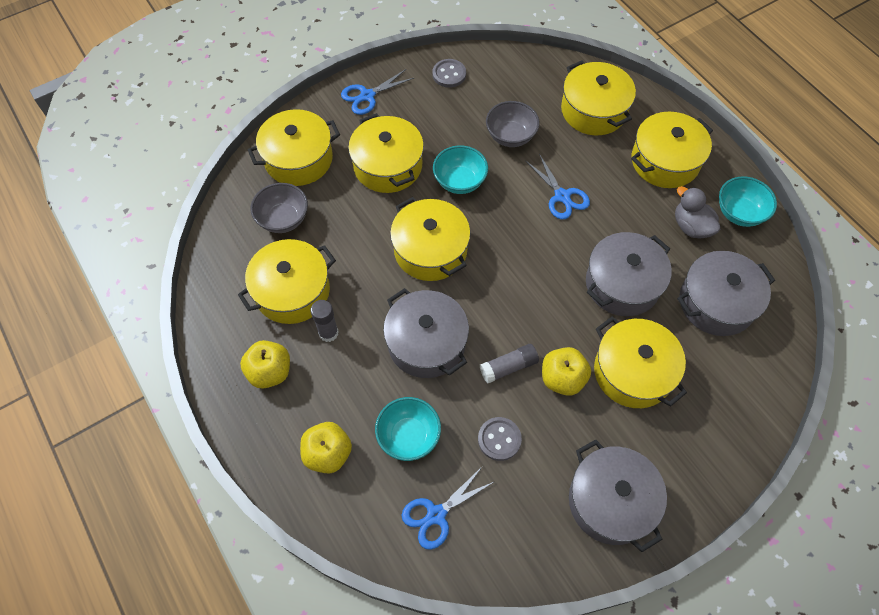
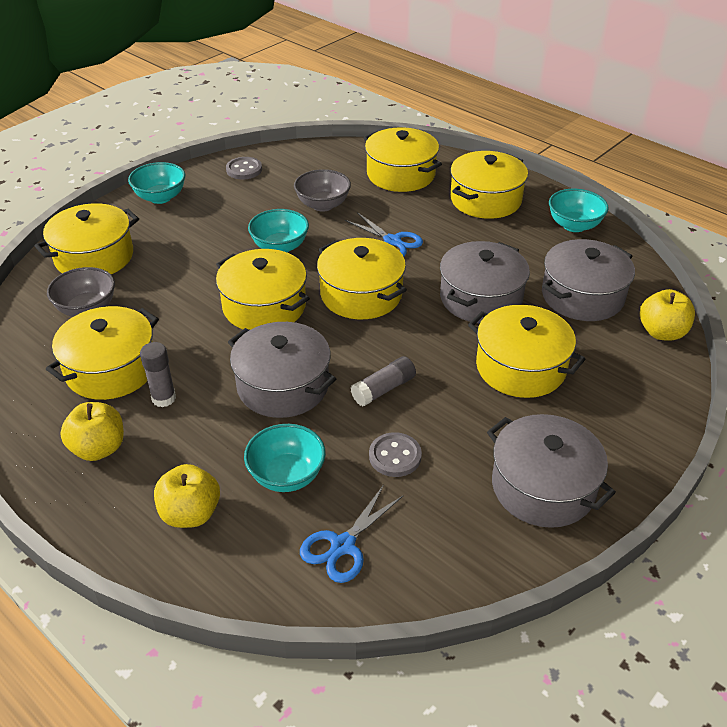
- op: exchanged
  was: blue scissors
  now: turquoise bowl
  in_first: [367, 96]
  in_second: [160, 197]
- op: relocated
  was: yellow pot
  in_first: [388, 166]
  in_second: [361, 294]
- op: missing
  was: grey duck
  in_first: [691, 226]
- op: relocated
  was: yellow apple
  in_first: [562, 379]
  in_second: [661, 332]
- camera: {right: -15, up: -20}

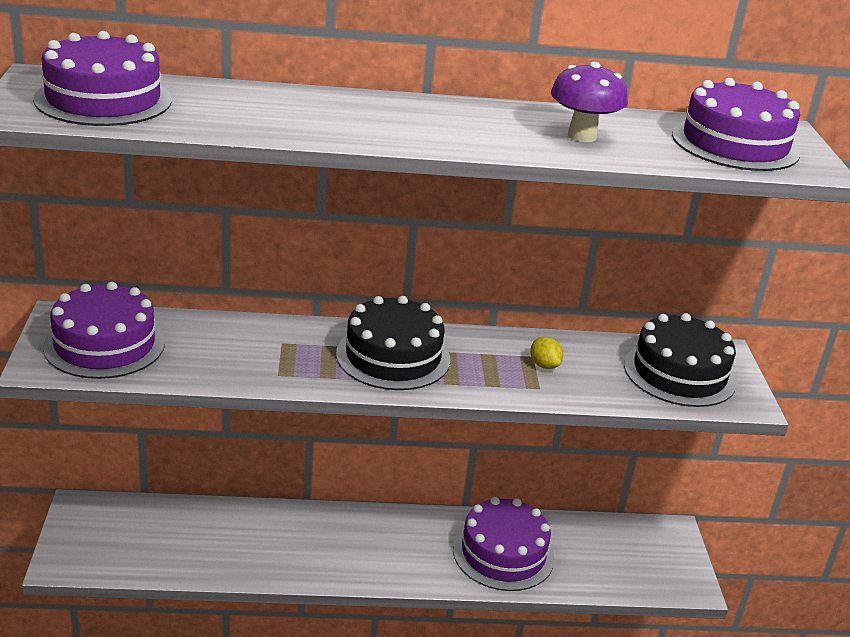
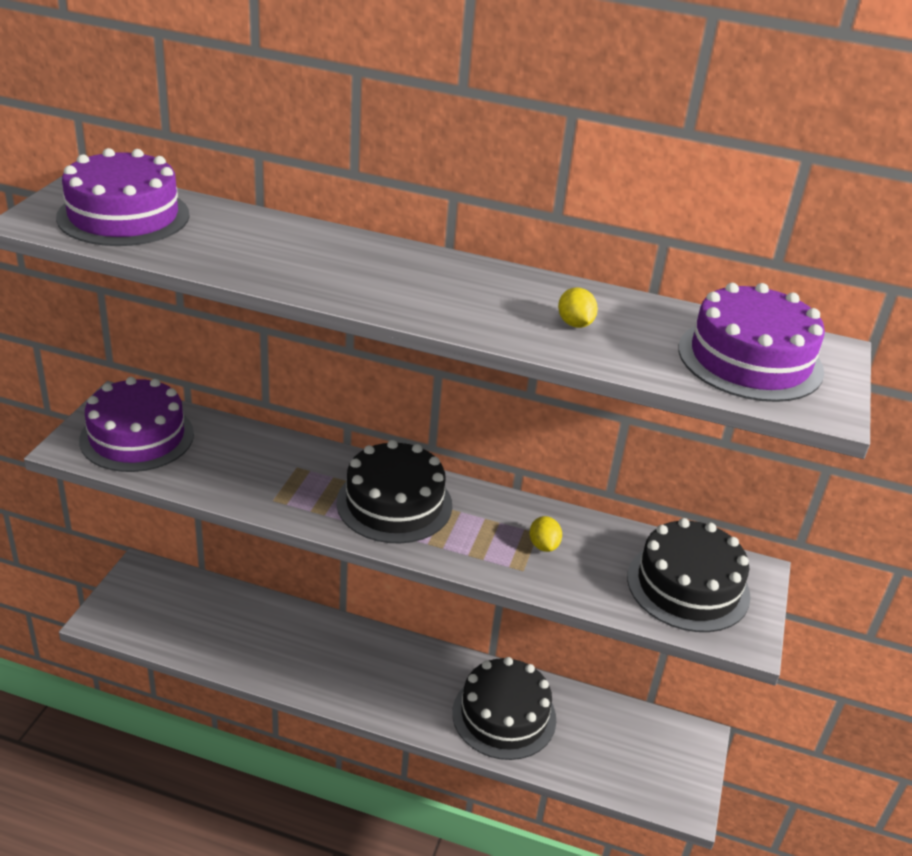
- op: exchanged
  was: purple mushroom
  now: yellow lemon
  in_first: [582, 136]
  in_second: [575, 324]
- op: colour
  was: purple cake
  now: black cake
  in_first: [503, 553]
  in_second: [504, 715]
- camera: {right: 20, up: 5}

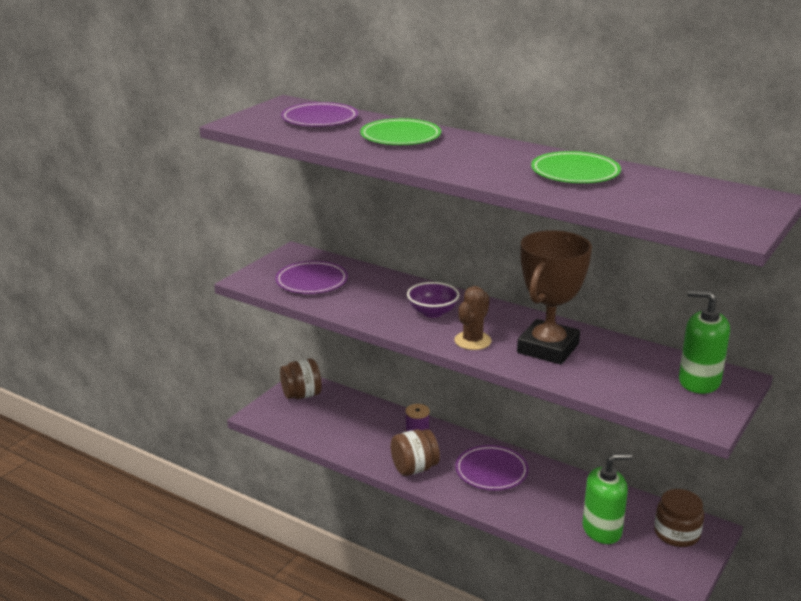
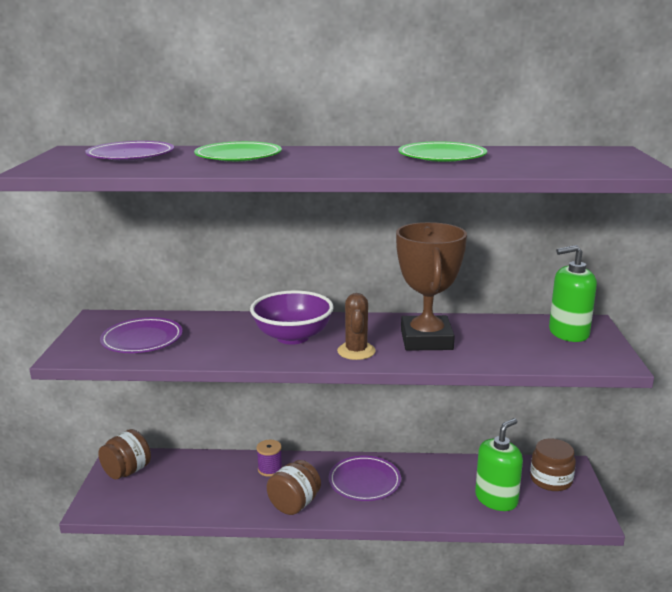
- op: size
  was: purple bowl
  in_first: [432, 312]
  in_second: [292, 337]
  ratio: 1.51
- camera: {right: -30, up: -5}

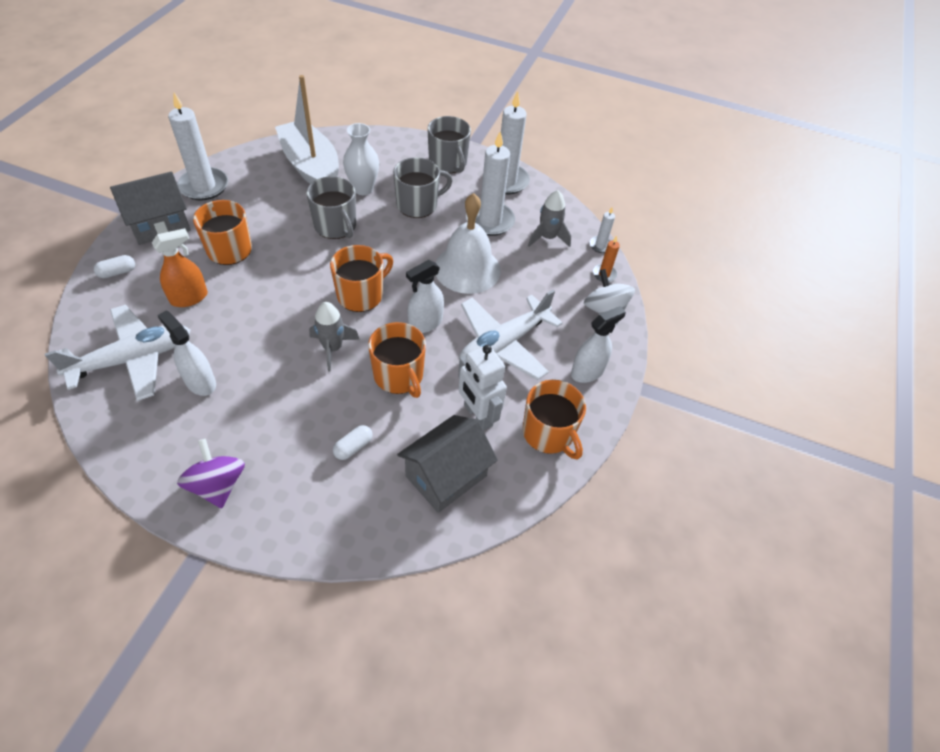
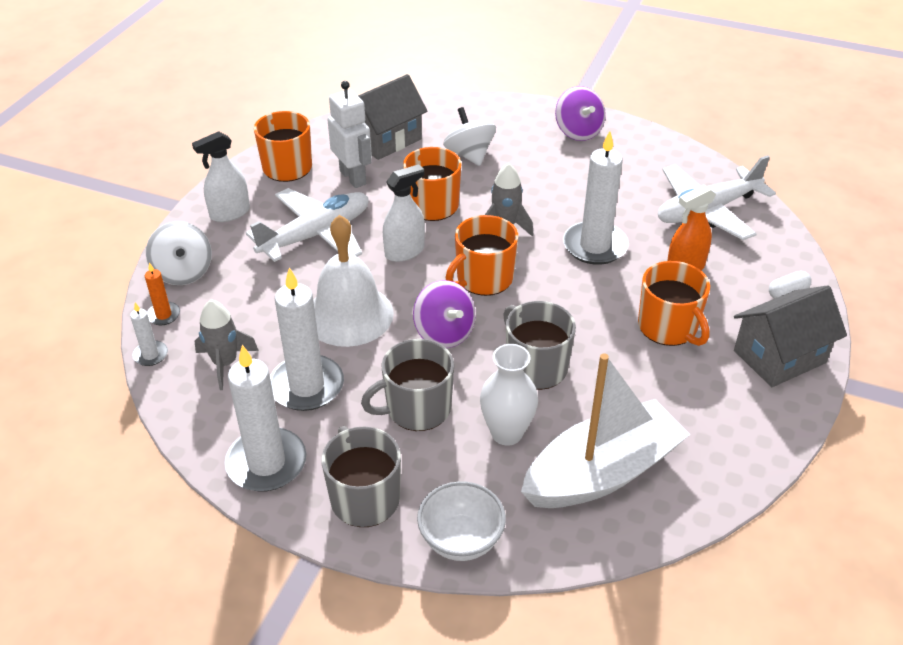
- op: spun
  was: white boat
  in_first: [311, 167]
  in_second: [602, 472]
  clockwise: -90
- op: relocated
  was: white candle
  in_first: [204, 186]
  in_second: [595, 246]
- op: missing
  was: white spray bottle
  in_first: [200, 382]
- op: exchanged
  was: white capsule
  now: white spinning top
  in_first: [353, 447]
  in_second: [469, 155]
- op: appeared
  now: purple spinning top
  in_second: [444, 333]
- op: appeared
  now: white bowl
  in_second: [461, 540]
- camera: {right: -175, up: -10}

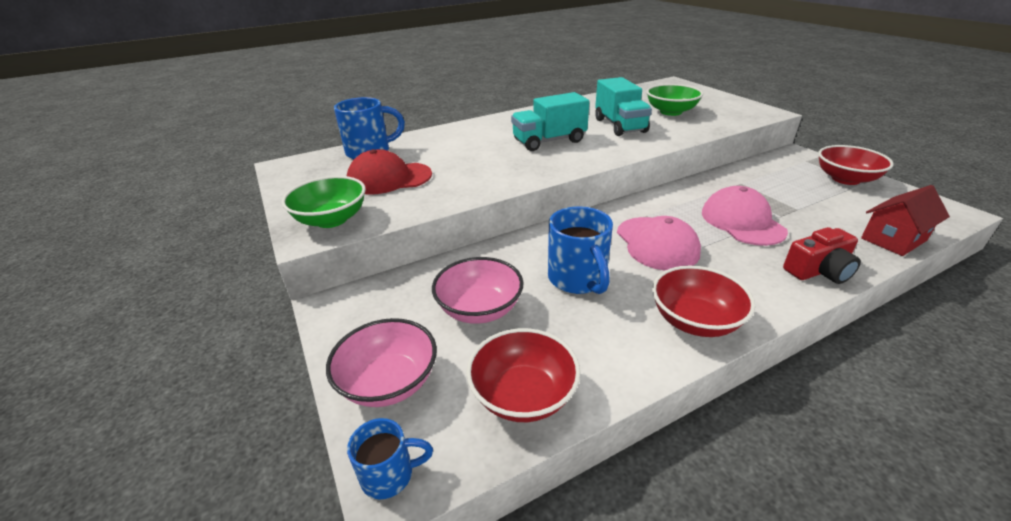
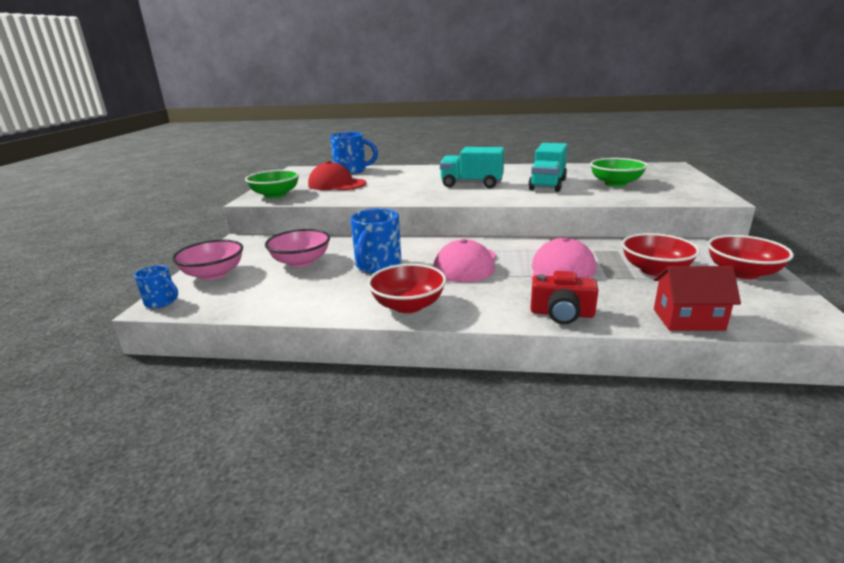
- op: relocated
  was: red bowl
  in_first: [523, 395]
  in_second: [655, 270]
- camera: {right: 35, up: -10}

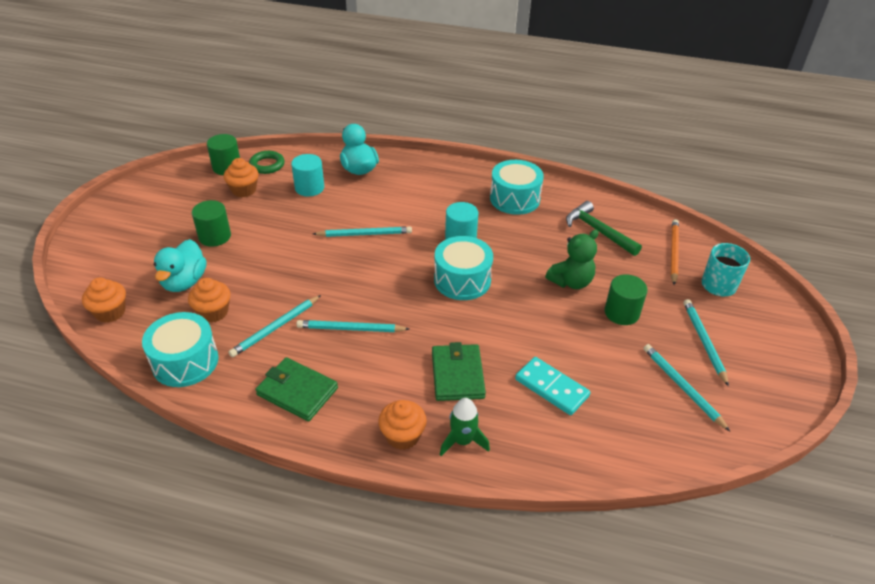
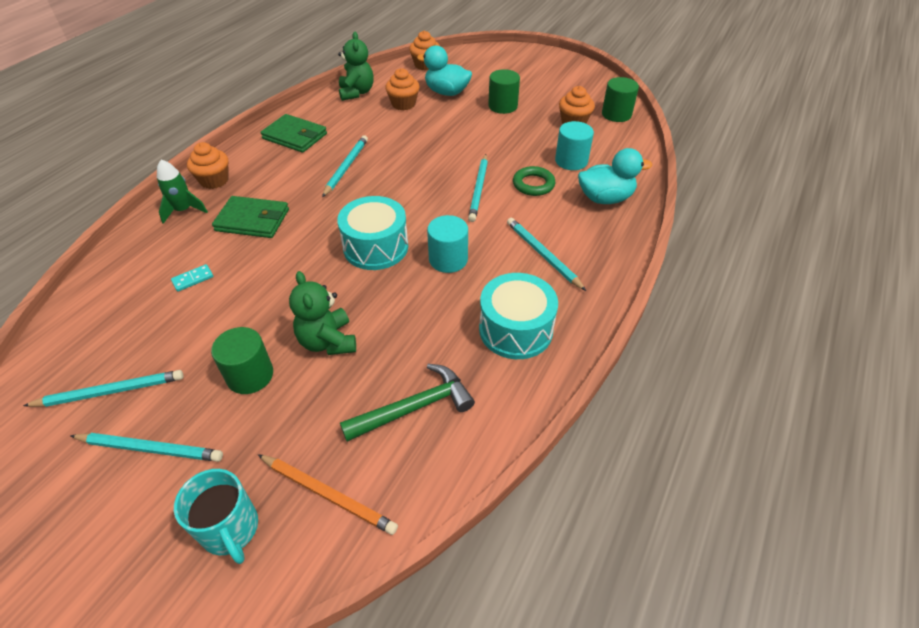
- op: relocated
  was: green ring
  in_first: [267, 165]
  in_second: [533, 184]
- op: relocated
  was: turquoise pencil
  in_first: [276, 328]
  in_second: [542, 255]
- op: exchanged
  was: turquoise drum
  now: green teddy bear
  in_first: [185, 361]
  in_second: [356, 93]
- op: spun
  was: green wallet
  in_first: [297, 391]
  in_second: [295, 136]
  clockwise: 75
- op: size
  was: turquoise domino
  in_first: [551, 387]
  in_second: [193, 279]
  ratio: 0.51
- camera: {right: 105, up: 5}

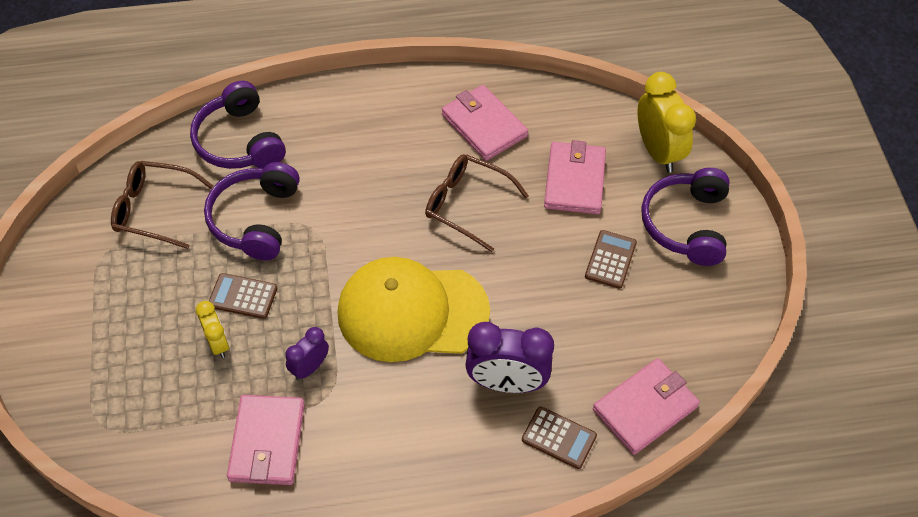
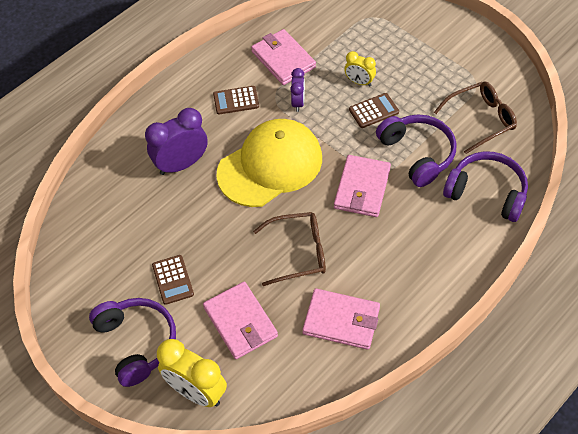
- op: relocated
  was: pink wallet
  in_first: [645, 408]
  in_second: [362, 188]
- op: relocated
  was: brown calculator
  in_first: [559, 438]
  in_second: [236, 100]
- camera: {right: 145, up: 0}

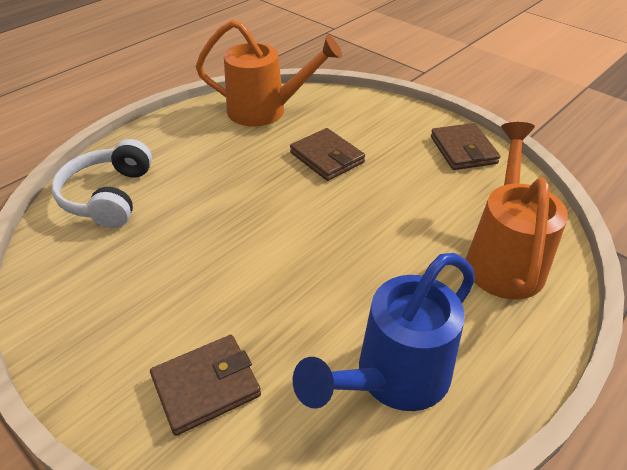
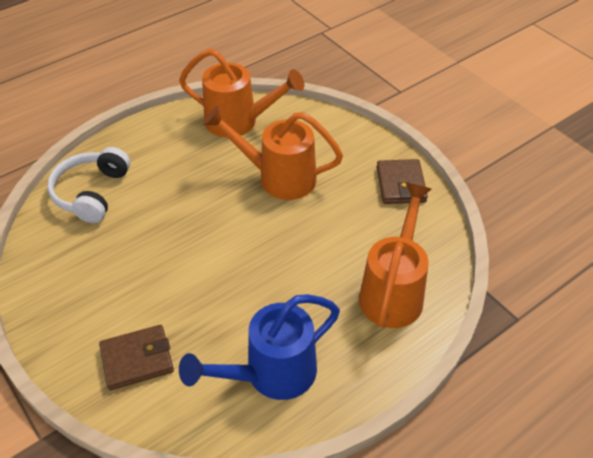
- op: exchanged
  was: brown wallet
  now: orange watering can
  in_first: [327, 158]
  in_second: [279, 178]
- camera: {right: 10, up: 5}

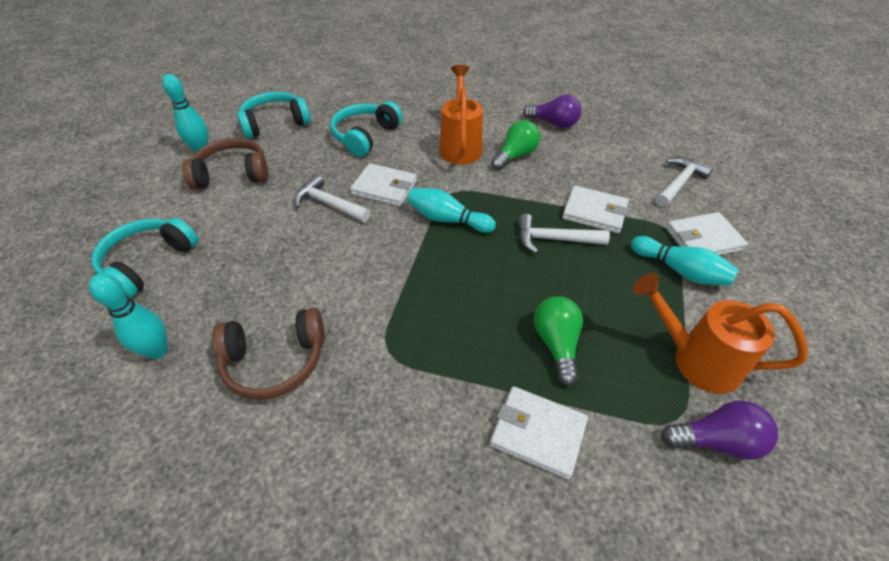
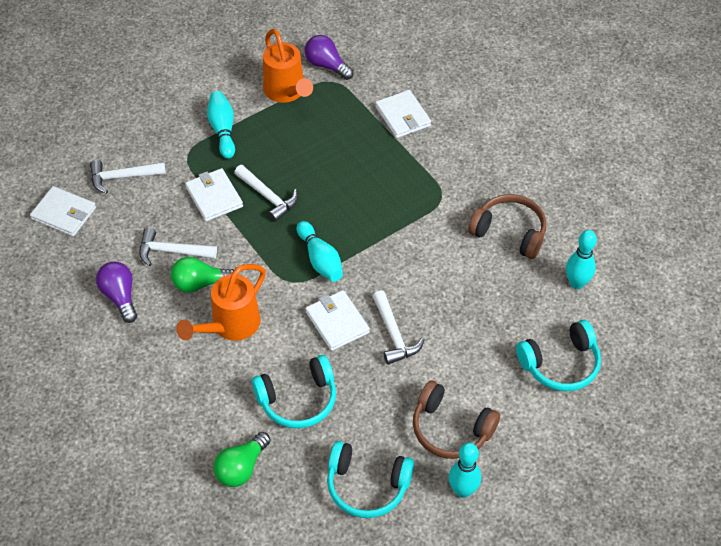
- op: relocated
  was: white wallet
  in_first: [703, 239]
  in_second: [64, 213]
- op: relocated
  was: green light bulb
  in_first: [556, 344]
  in_second: [241, 467]
- op: appeared
  now: white hammer
  in_second: [172, 251]
- camera: {right: -140, up: 5}

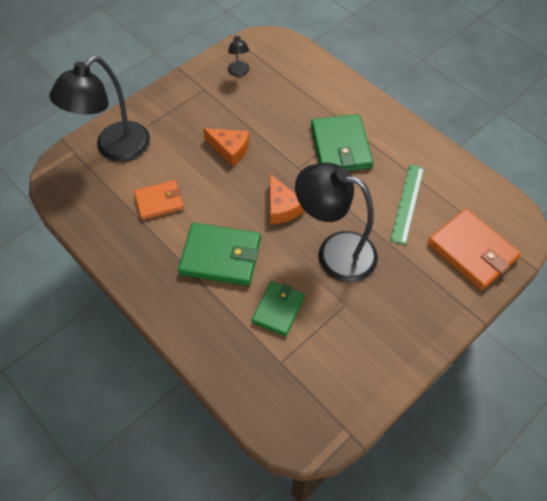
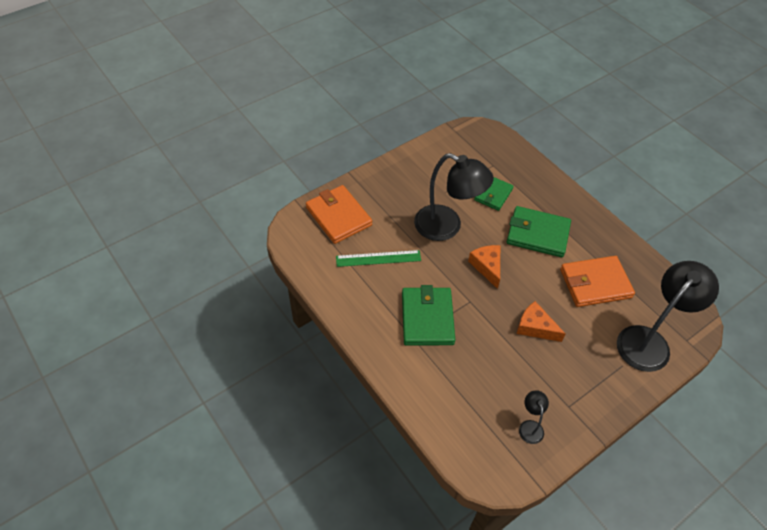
- op: spun
  was: green ruler
  in_first: [407, 203]
  in_second: [378, 258]
  clockwise: 60
- op: size
  was: orange wallet
  in_first: [159, 201]
  in_second: [595, 283]
  ratio: 1.58
- camera: {right: -175, up: -5}

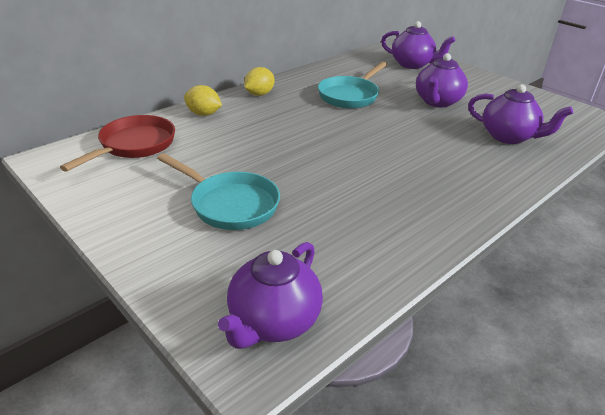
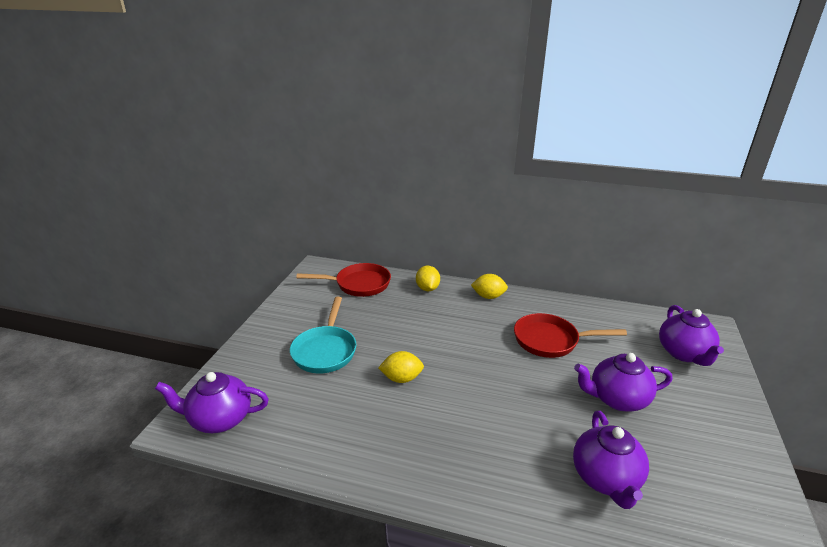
- op: colour
  was: turquoise pan
  now: red pan
  in_first: [350, 96]
  in_second: [550, 340]
- op: appeared
  now: yellow lemon
  in_second: [401, 378]
- camera: {right: 60, up: -5}

